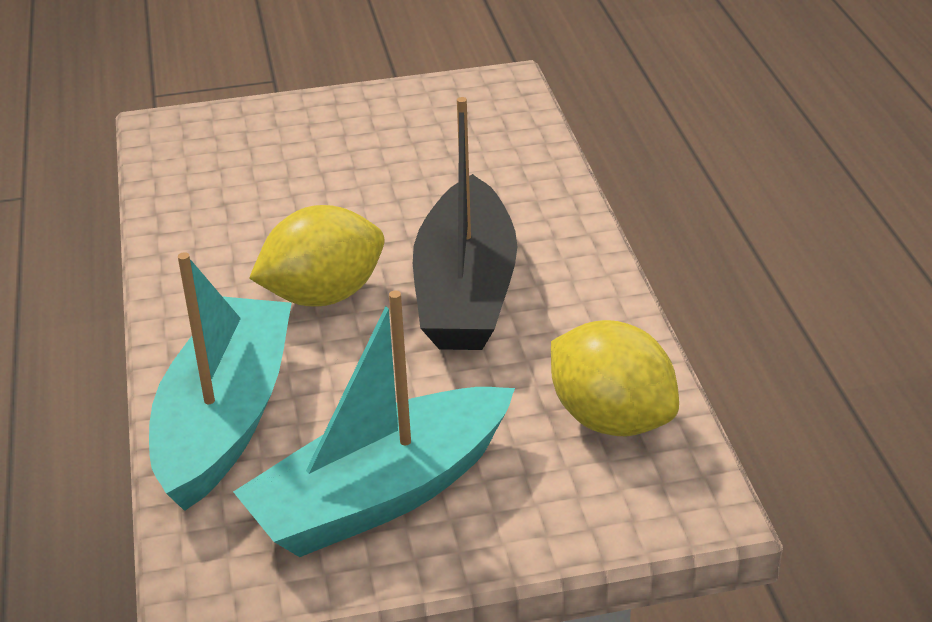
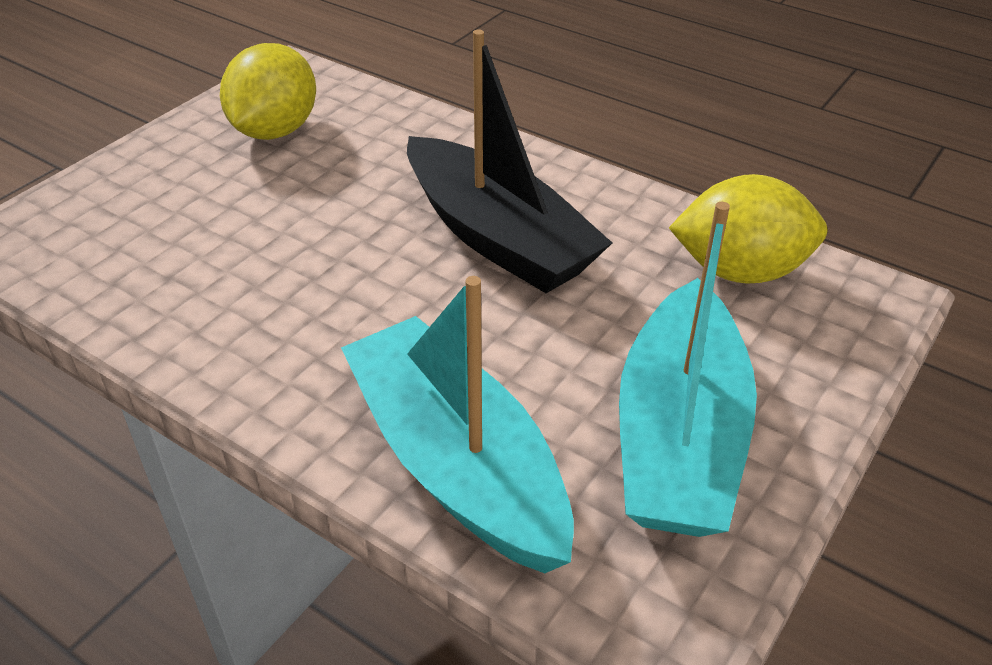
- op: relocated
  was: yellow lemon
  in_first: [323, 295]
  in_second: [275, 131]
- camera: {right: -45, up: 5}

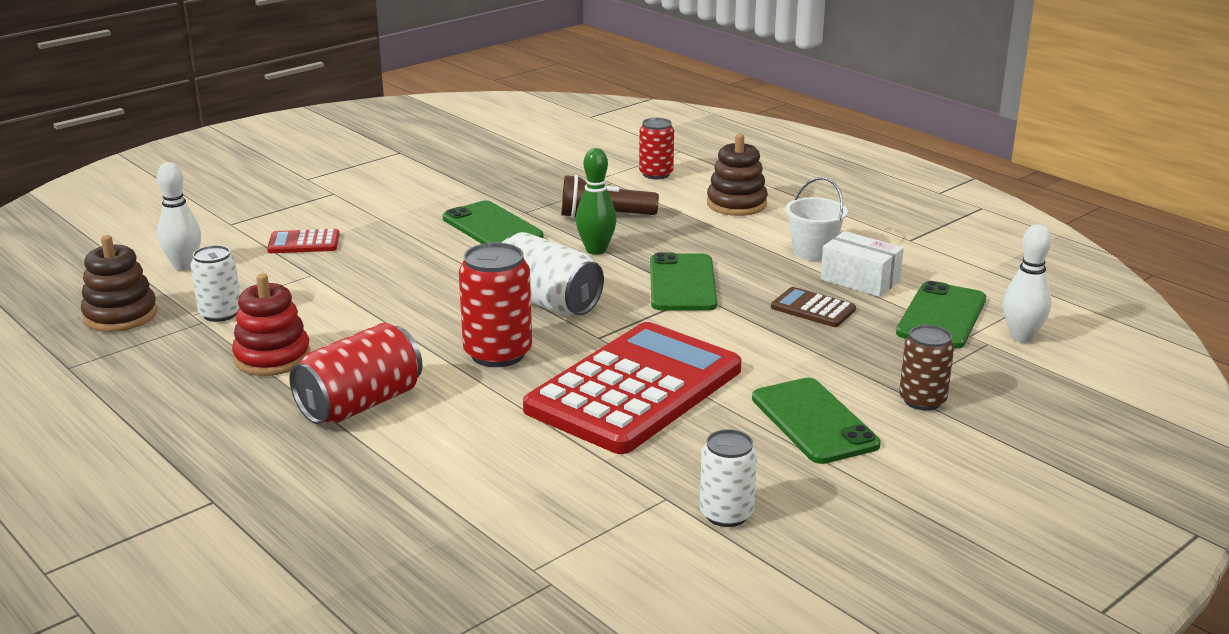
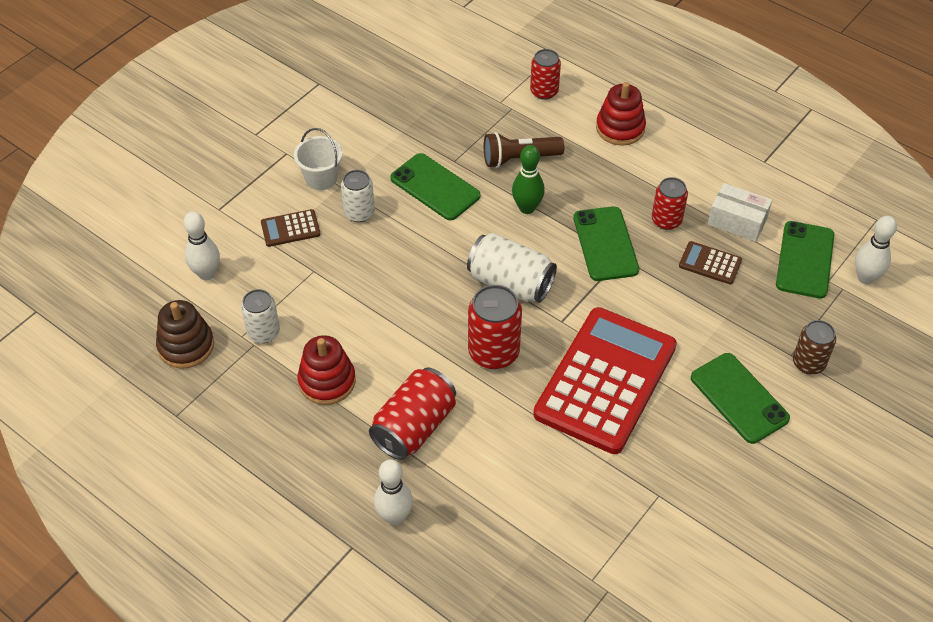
- op: colour
  was: brown stacking toy
  now: red stacking toy
  in_first: [736, 204]
  in_second: [620, 128]
- op: relocated
  was: white bucket
  in_first: [813, 251]
  in_second: [321, 178]
- op: colour
  was: red calculator
  now: brown calculator
  in_first: [304, 243]
  in_second: [290, 228]
- op: relocated
  was: white can
  in_first: [726, 514]
  in_second: [359, 213]
- op: appeared
  now: red can
  in_second: [666, 220]
- op: appeared
  now: white bowling pin
  in_second: [394, 516]
- camera: {right: -10, up: 25}

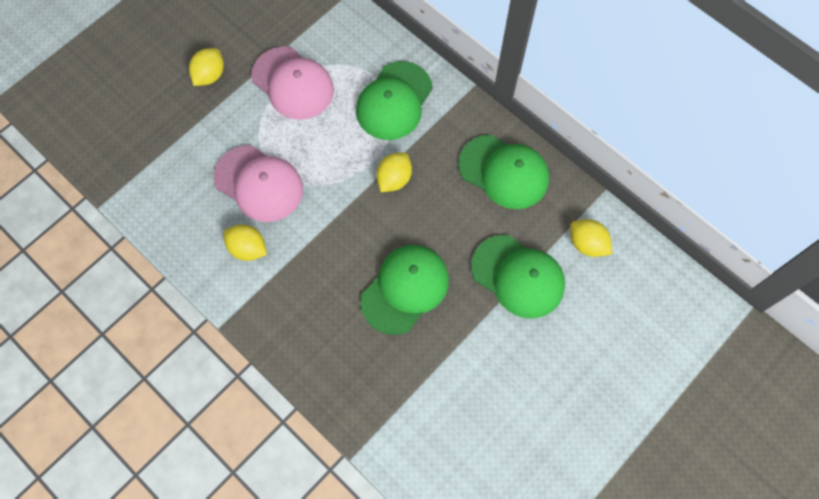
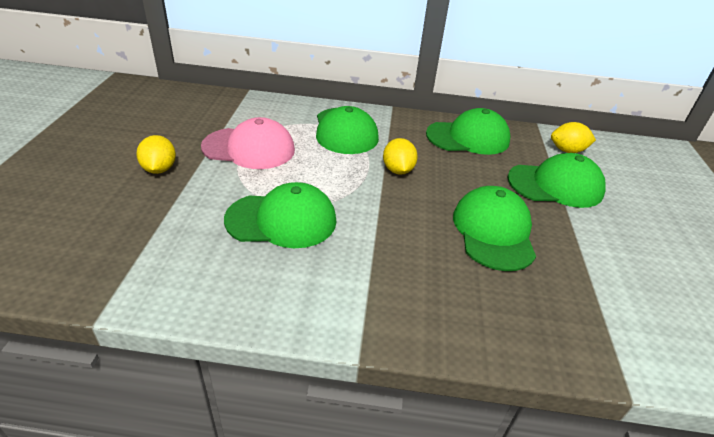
- op: colour
  was: pink cap
  now: green cap
  in_first: [259, 184]
  in_second: [282, 220]
- op: missing
  was: yellow lemon
  in_first: [248, 248]
- camera: {right: -40, up: -30}

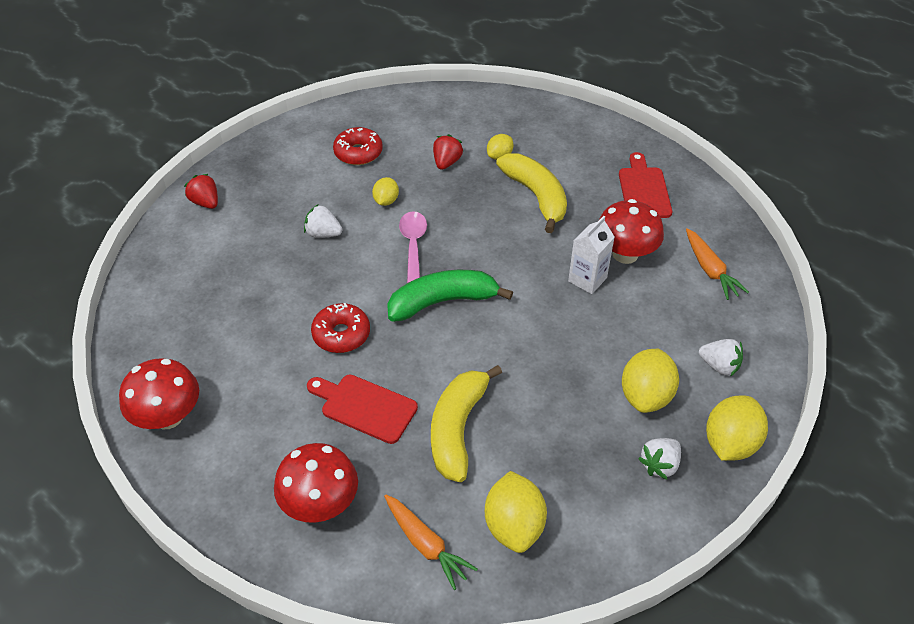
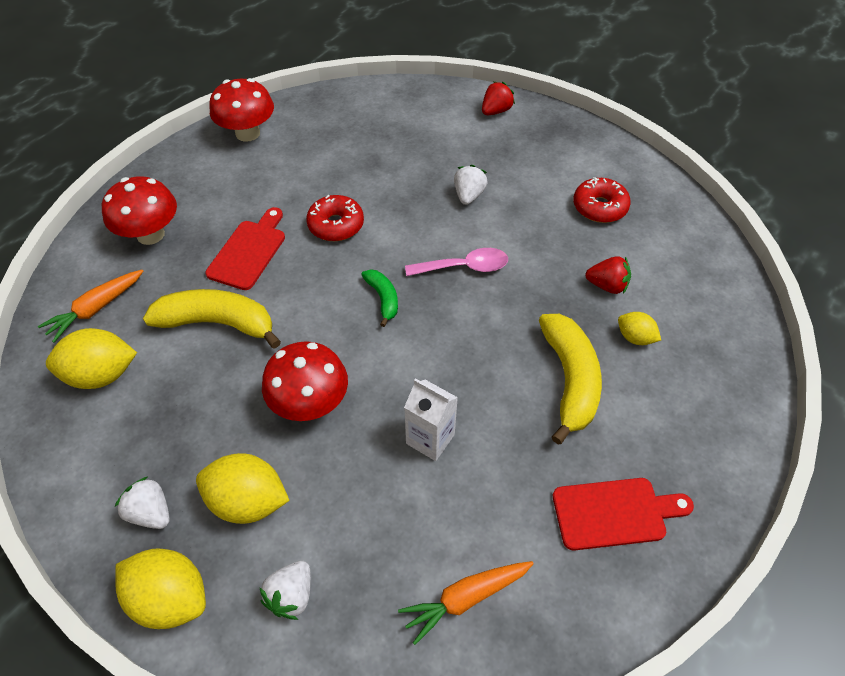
- op: spun
  was: yellow banana
  in_first: [536, 196]
  in_second: [569, 380]
  clockwise: -60
- op: missing
  was: yellow lemon
  in_first: [386, 201]
- op: relocated
  was: red mushroom
  in_first: [625, 254]
  in_second: [310, 403]
- op: size
  was: green banana
  in_first: [442, 302]
  in_second: [383, 299]
  ratio: 0.53
- camera: {right: 85, up: 5}

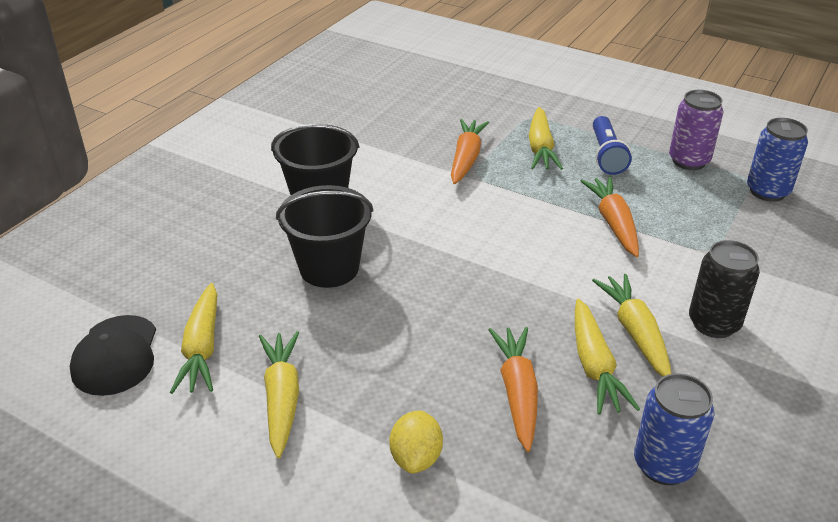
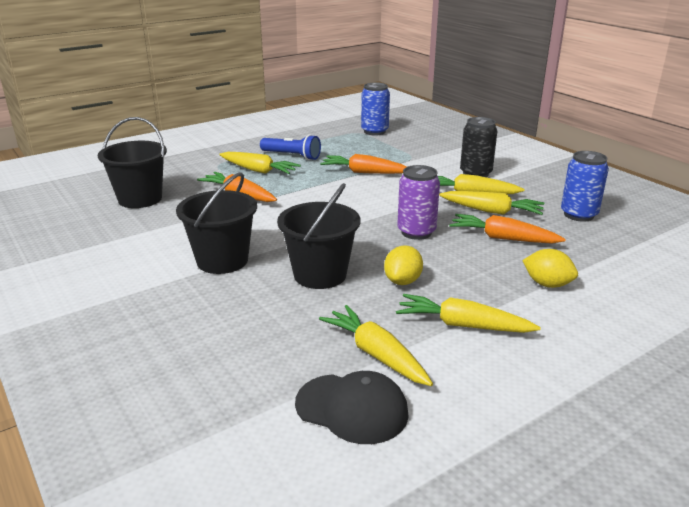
- op: relocated
  was: purple can
  in_first: [688, 161]
  in_second: [416, 232]
- op: spun
  was: yellow carrot
  in_first: [202, 348]
  in_second: [376, 354]
  clockwise: -150
- op: appeared
  now: black bucket
  in_second: [140, 199]
- op: appeared
  now: yellow lemon
  in_second: [402, 281]
- camera: {right: -65, up: -10}

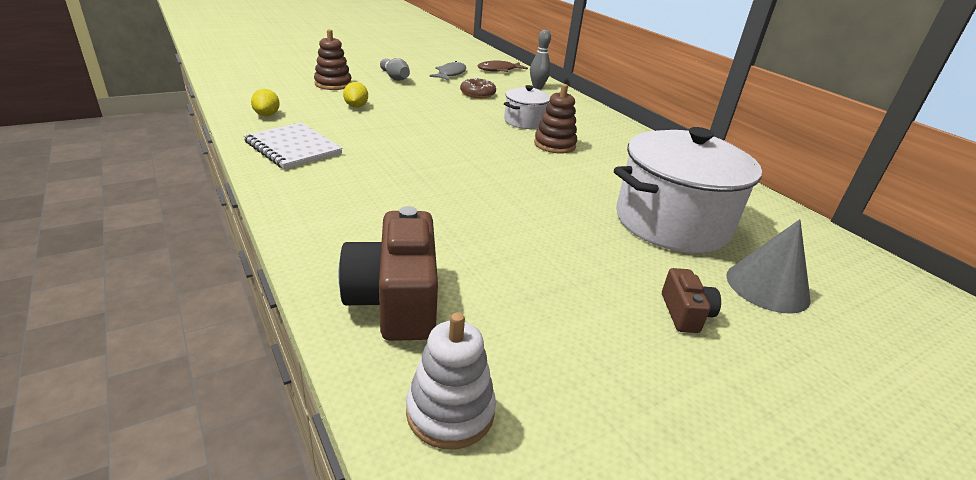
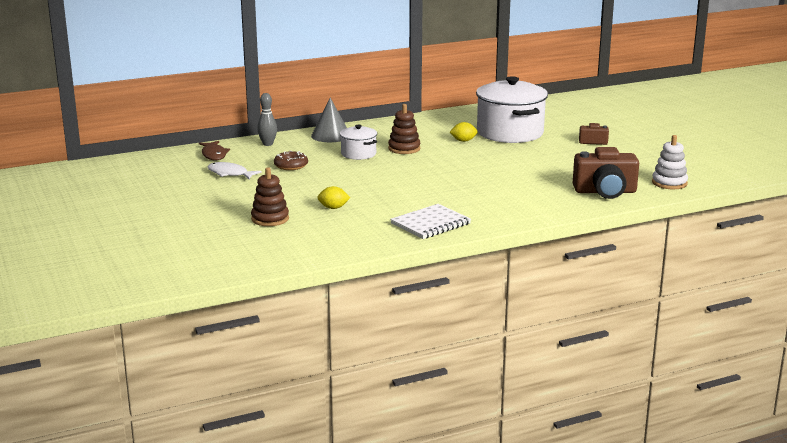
- op: missing
  was: grey bowling pin
  in_first: [394, 77]
- op: colour
  was: grey fish
  now: white fish
  in_first: [450, 74]
  in_second: [230, 174]
- op: relocated
  was: yellow lemon
  in_first: [267, 115]
  in_second: [463, 141]
- op: relocated
  was: grey cone
  in_first: [767, 287]
  in_second: [331, 135]
- camera: {right: -80, up: -10}

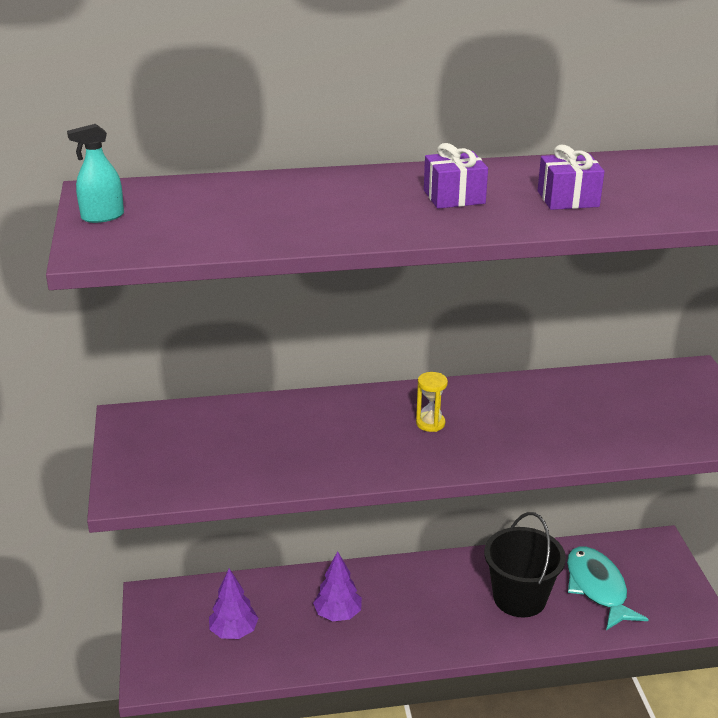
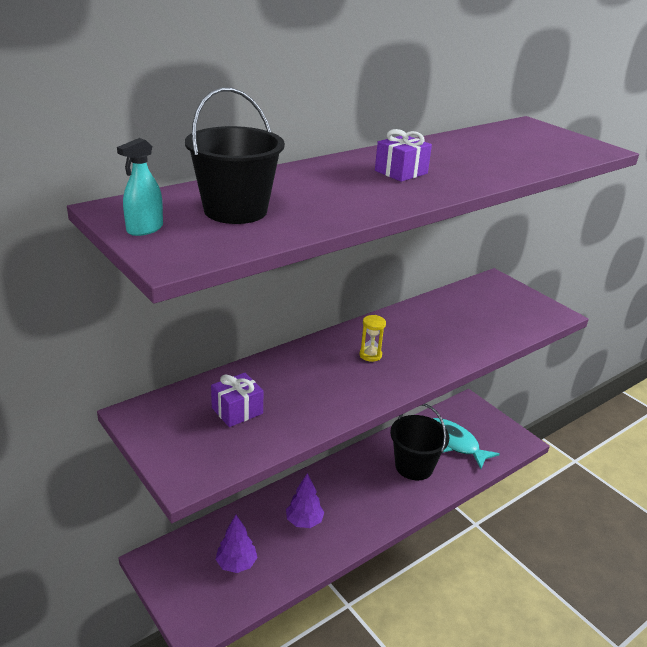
- op: relocated
  was: purple gift
  in_first: [568, 199]
  in_second: [237, 411]
- op: appeared
  now: black bucket
  in_second: [235, 210]
- camera: {right: -30, up: 0}

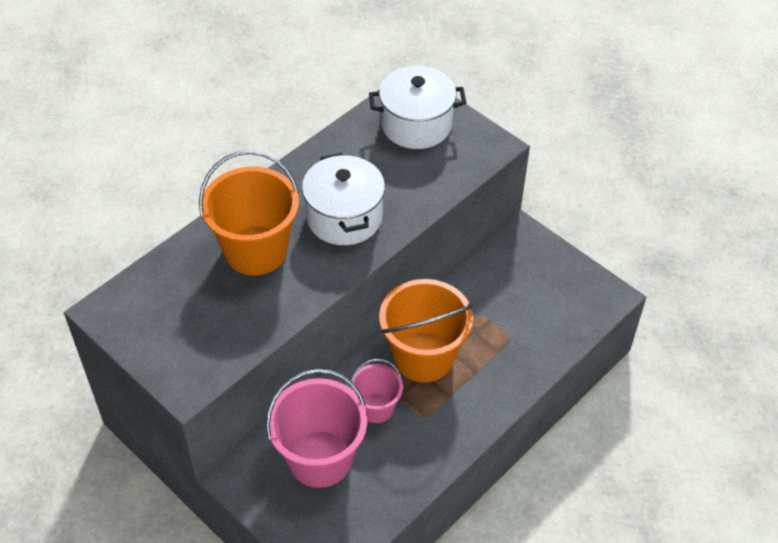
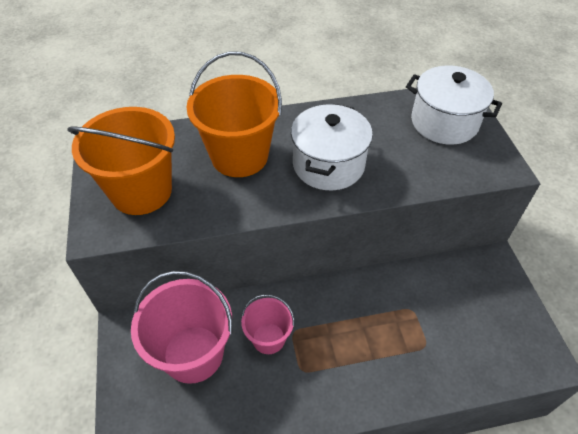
- op: relocated
  was: orange bucket
  in_first: [423, 357]
  in_second: [141, 191]
- camera: {right: 35, up: 0}

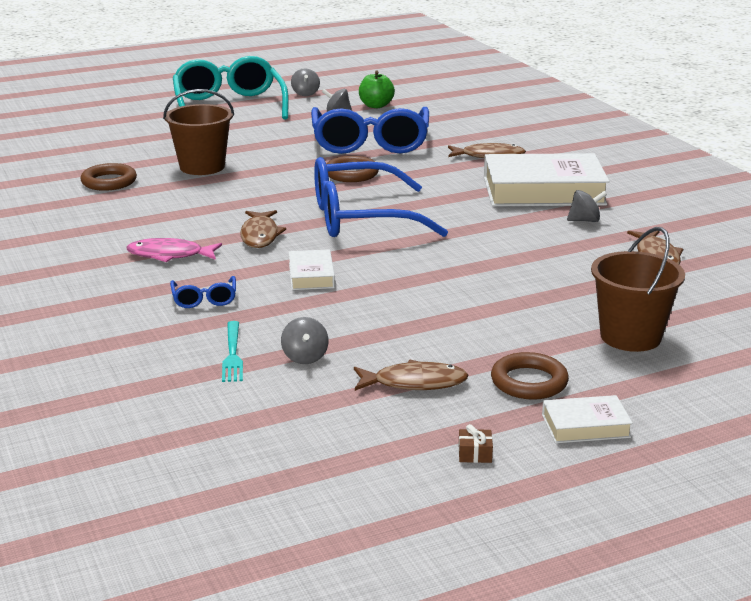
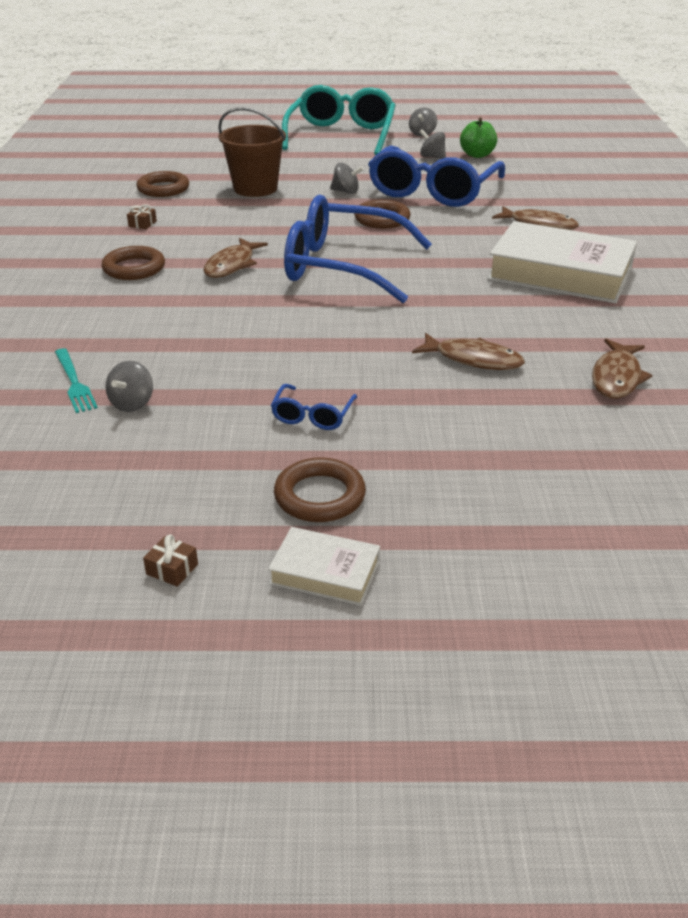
- op: relocated
  was: grey spinning top
  in_first: [585, 220]
  in_second: [346, 192]
- op: missing
  was: brown bucket
  in_first: [630, 336]
- op: exchanged
  was: pink fish
  now: brown ring
  in_first: [170, 255]
  in_second: [134, 268]
- op: missing
  was: white book
  in_first: [311, 275]
- op: relocated
  was: blue glasses
  in_first: [204, 299]
  in_second: [312, 415]
- op: spun
  was: turquoise fork
  in_first: [232, 354]
  in_second: [74, 382]
  clockwise: -45
- op: relocated
  was: brown fish
  in_first: [414, 383]
  in_second: [473, 359]
- op: appeared
  now: brown gift
  in_second: [142, 224]
- camera: {right: 25, up: 10}

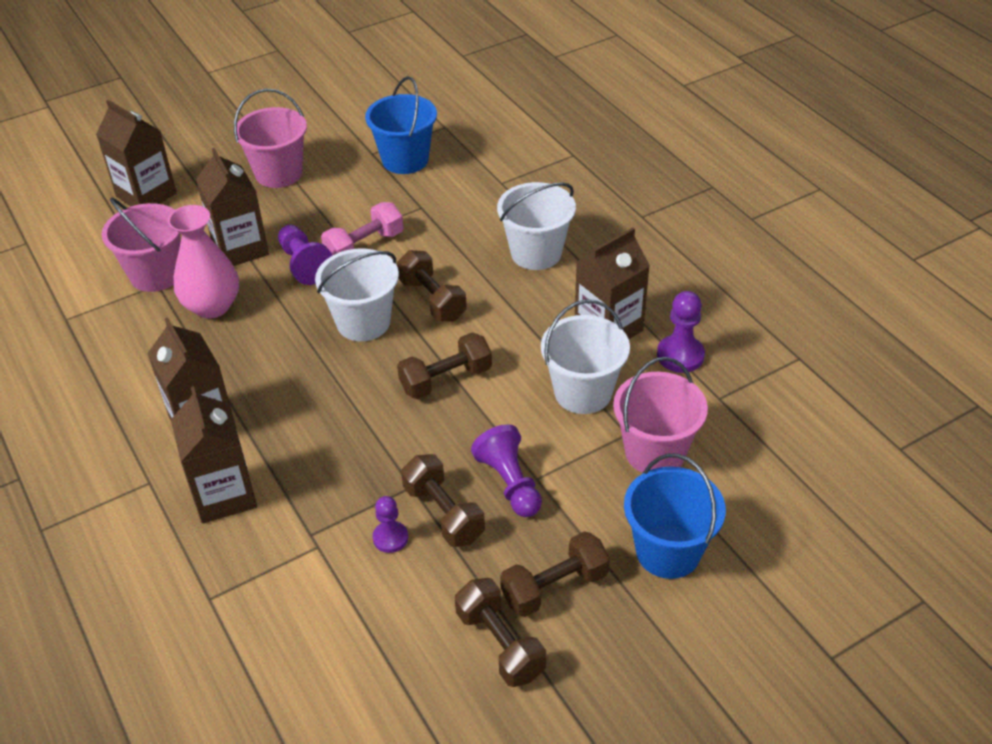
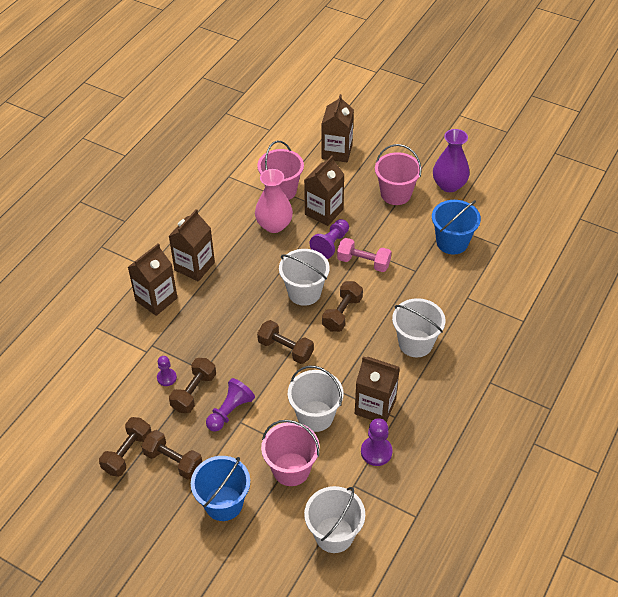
- op: appeared
  now: purple vase
  in_second: [449, 185]
- op: appeared
  now: white bucket
  in_second: [334, 534]
- camera: {right: 60, up: 5}

